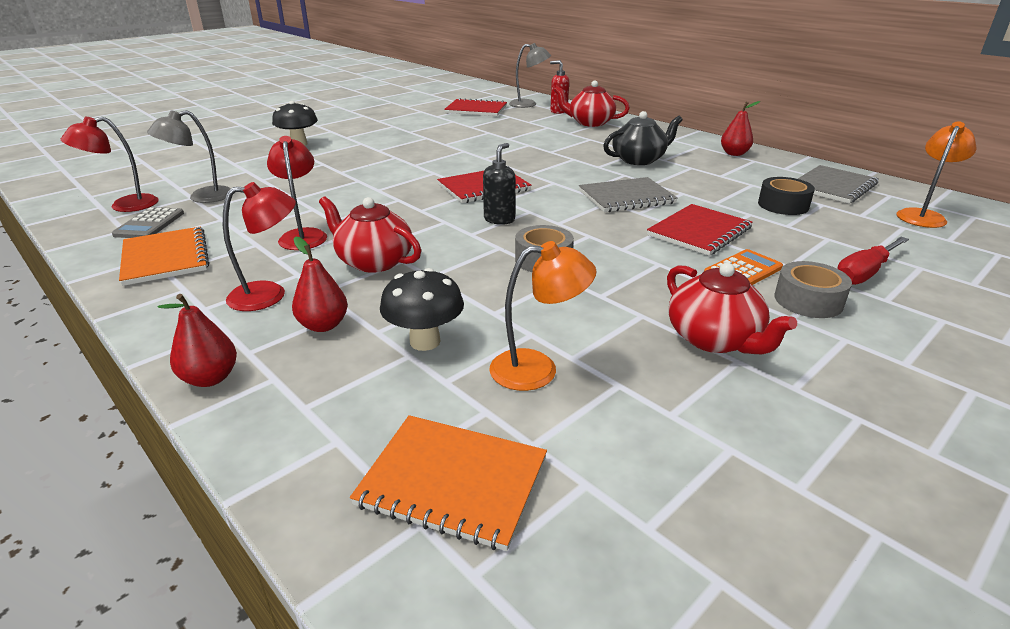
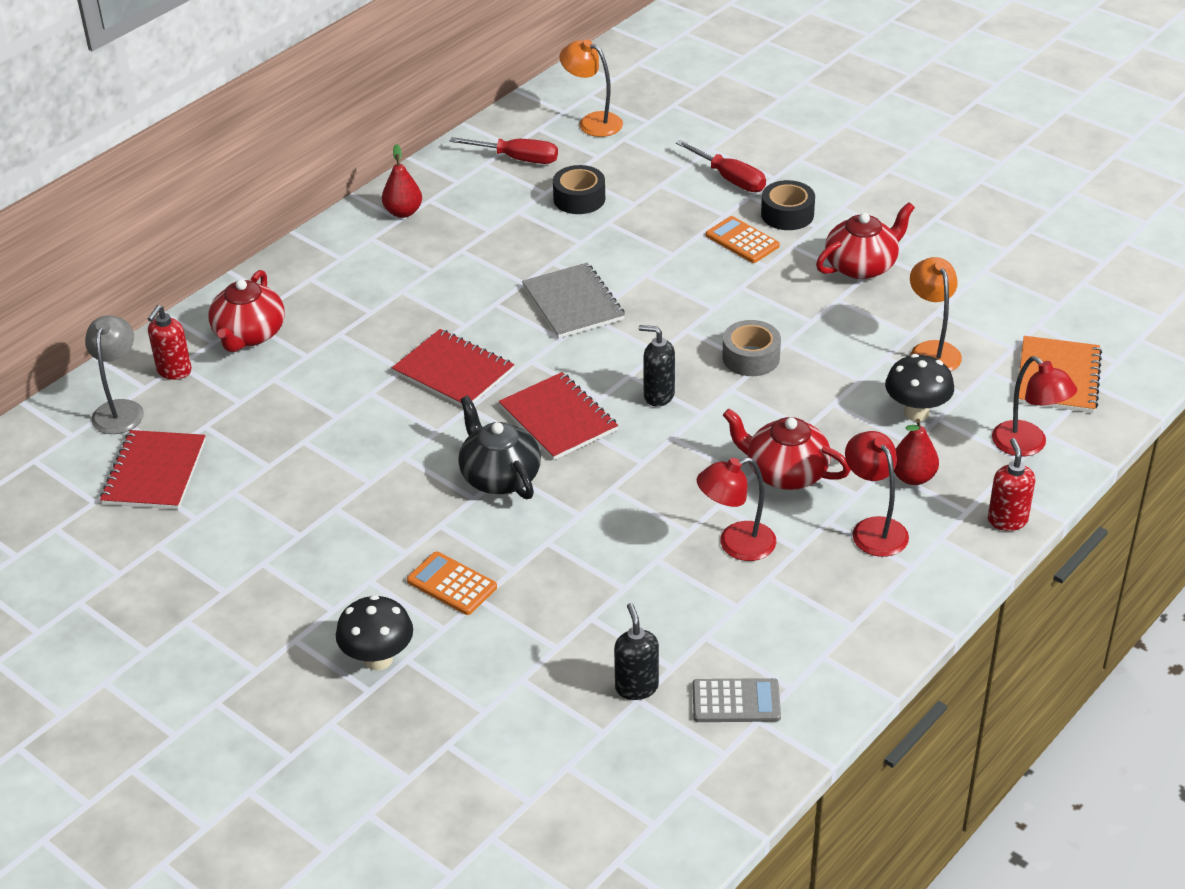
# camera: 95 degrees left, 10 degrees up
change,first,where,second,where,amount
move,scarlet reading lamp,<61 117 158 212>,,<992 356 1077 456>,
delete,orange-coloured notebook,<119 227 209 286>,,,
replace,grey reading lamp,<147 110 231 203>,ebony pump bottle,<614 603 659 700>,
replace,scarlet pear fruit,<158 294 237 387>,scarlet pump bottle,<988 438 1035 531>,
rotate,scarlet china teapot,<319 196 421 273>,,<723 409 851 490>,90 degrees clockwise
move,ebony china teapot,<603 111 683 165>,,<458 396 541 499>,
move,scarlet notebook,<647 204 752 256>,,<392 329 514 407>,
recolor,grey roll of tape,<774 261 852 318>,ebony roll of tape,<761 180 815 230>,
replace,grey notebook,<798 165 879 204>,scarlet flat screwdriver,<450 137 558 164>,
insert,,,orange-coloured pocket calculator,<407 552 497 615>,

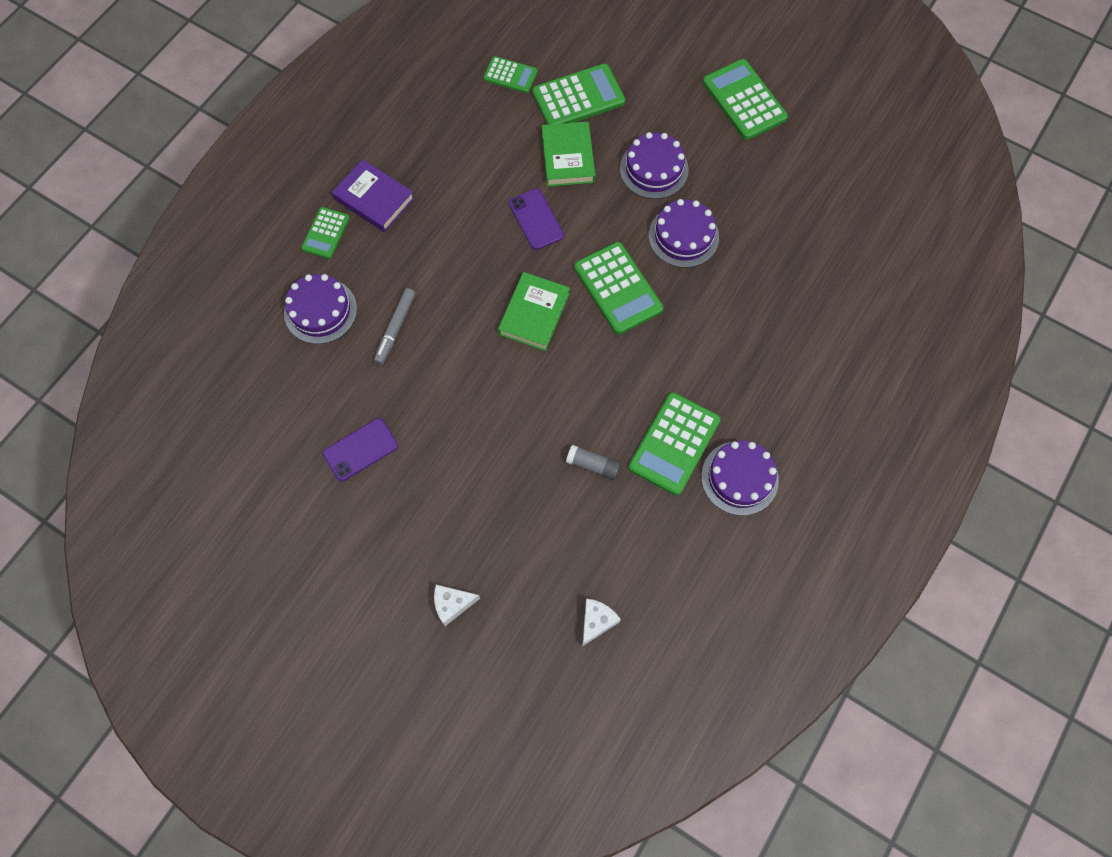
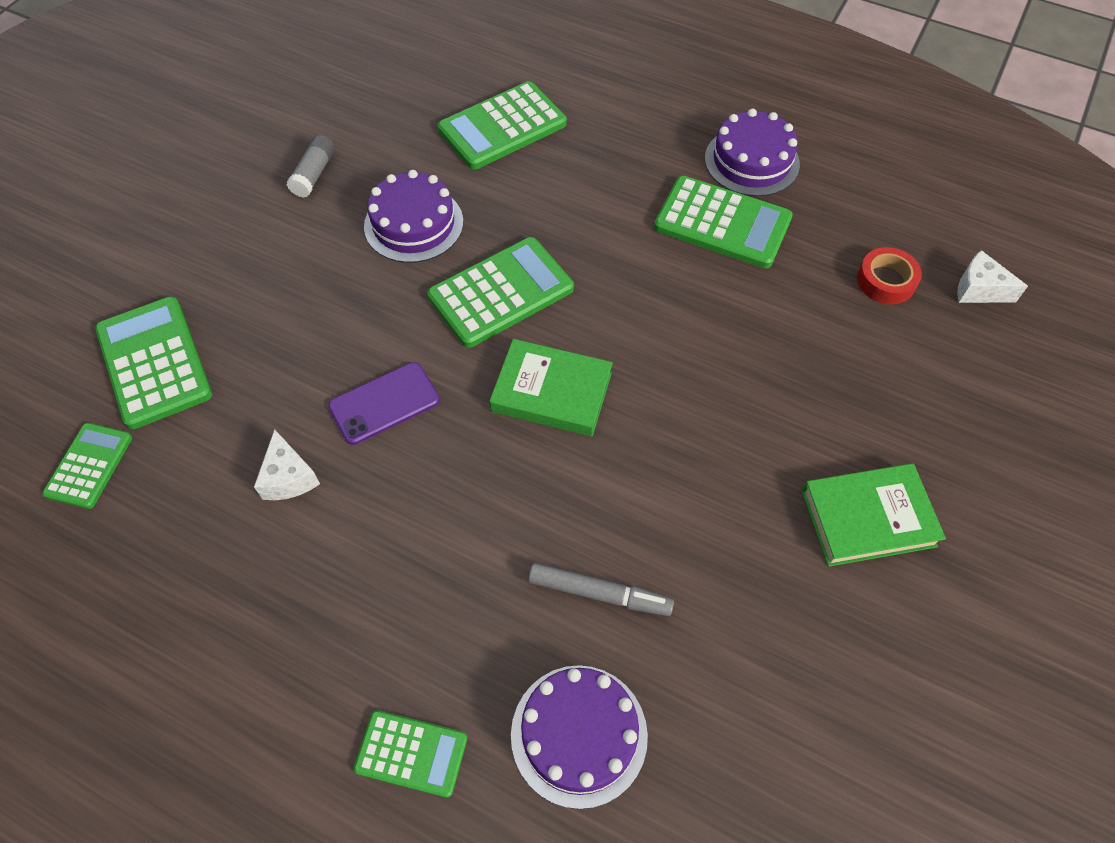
# camera: 95 degrees left, 10 degrees down
change,first,where,second,where,amount
delete,purple smartphone,<323 418 398 481>,,,
delete,purple hardback,<332 159 415 232>,,,
move,white cheese wedge,<434 585 480 626>,,<254 429 320 500>,
move,green hardback,<542 122 595 187>,,<802 463 946 567>,
move,grey glue,<566 445 621 480>,,<287 135 335 198>,
delete,purple gateau,<620 132 689 199>,,,
move,green pocket calculator,<703 59 788 140>,,<437 81 567 169>,
insert,,,scarlet roll of tape,<857 247 922 304>,

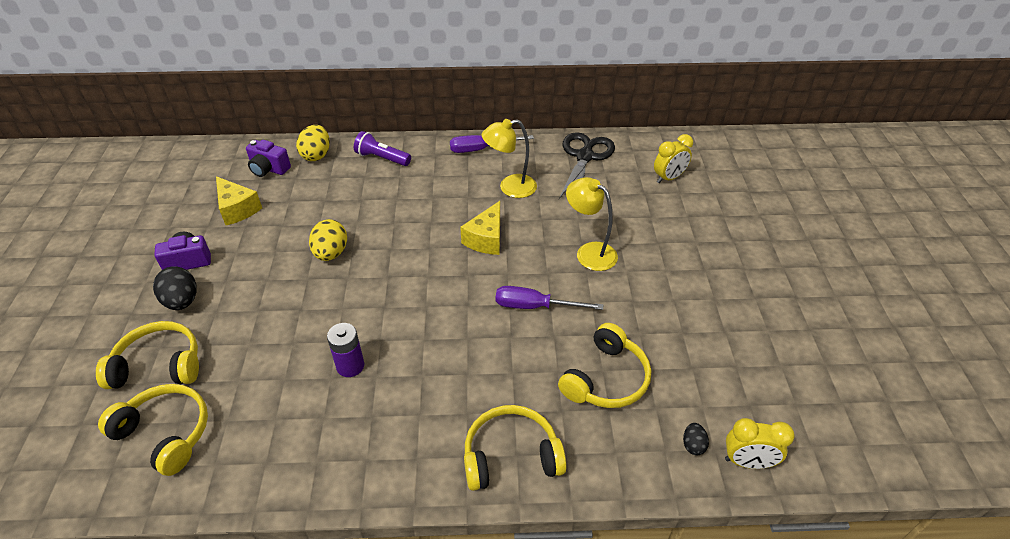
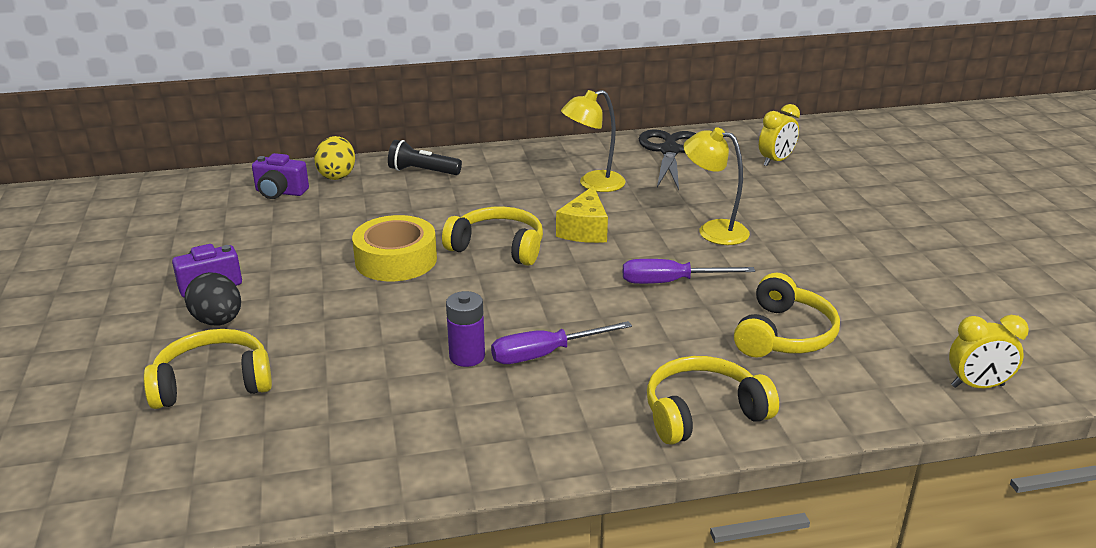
# camera: 10 degrees left, 15 degrees down
change,first,where,second,where,amount
move,bright yellow headphones,<98 384 208 476>,,<442 206 543 266>,
delete,bright yellow cheese wedge,<216 176 262 225>,,,
replace,bright yellow egg shape,<309 219 347 261>,bright yellow roll of tape,<352 215 437 281>,
recolor,purple torch,<354 131 411 166>,ebony torch,<388 140 462 175>,
move,purple flat screwdriver,<450 135 534 153>,,<491 321 632 364>,
delete,ebony egg shape,<683 423 709 455>,,,

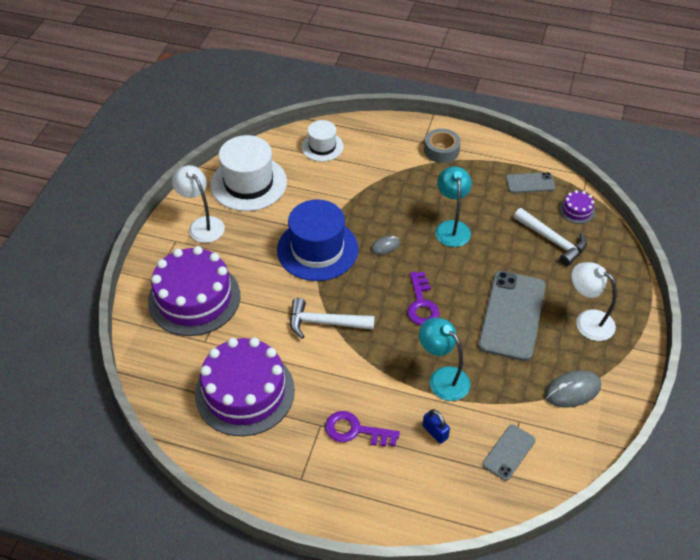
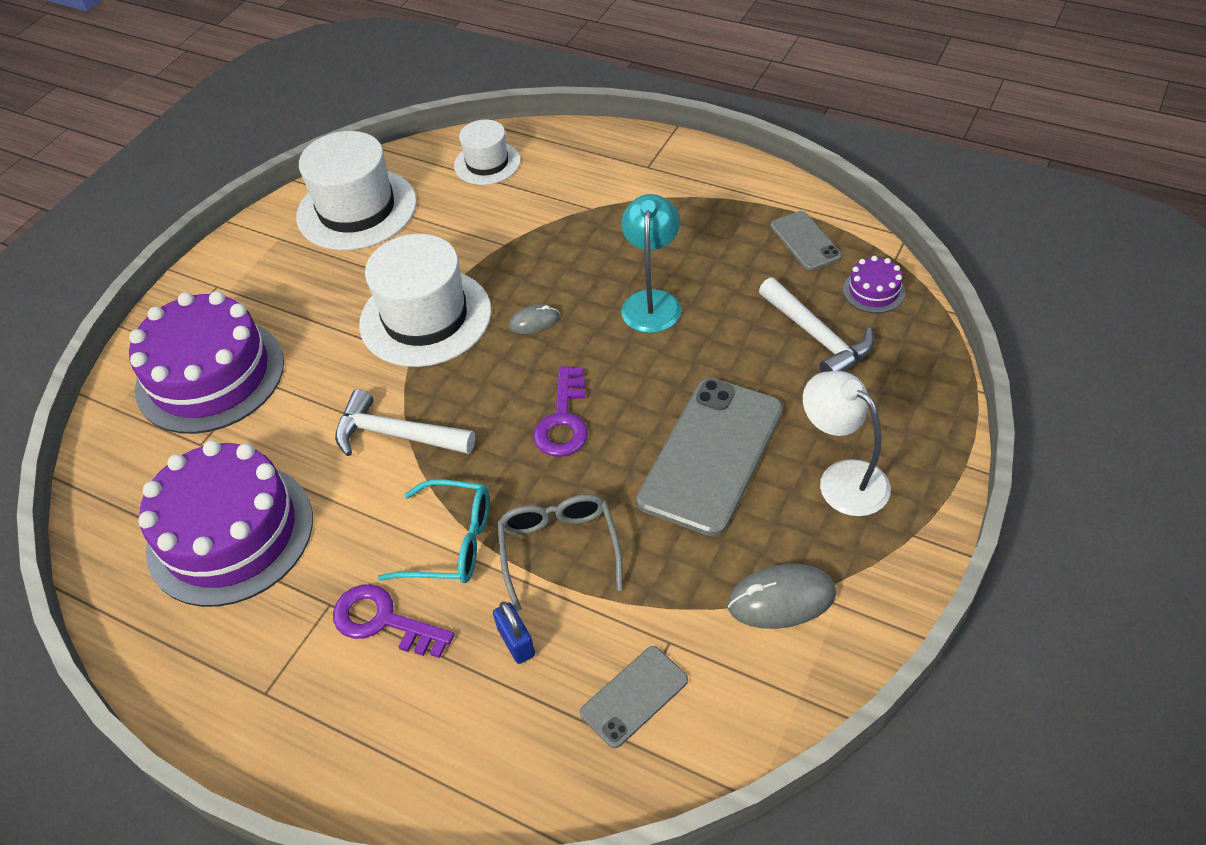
# camera: 15 degrees right, 0 degrees up
change,first,where,second,where,amount
delete,white reading lamp,<172 165 225 243>,,,
recolor,cobalt top hat,<277 199 358 281>,white top hat,<359 234 491 367>,
replace,turquoise reading lamp,<419 318 470 401>,grey eyeglasses,<497 494 623 611>,
delete,grey roll of tape,<424 129 461 163>,,,
rotate,grey smartphone,<506 172 556 193>,,<770 211 842 271>,60 degrees clockwise
insert,,,turquoise eyeglasses,<378 479 489 583>,

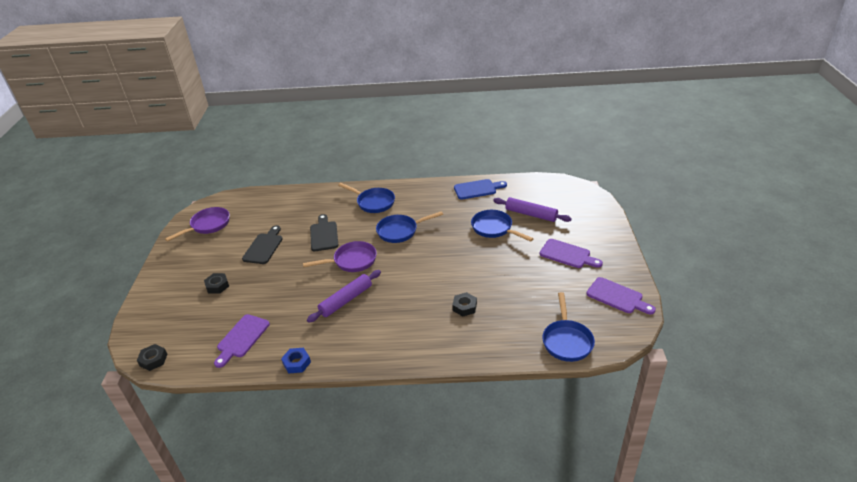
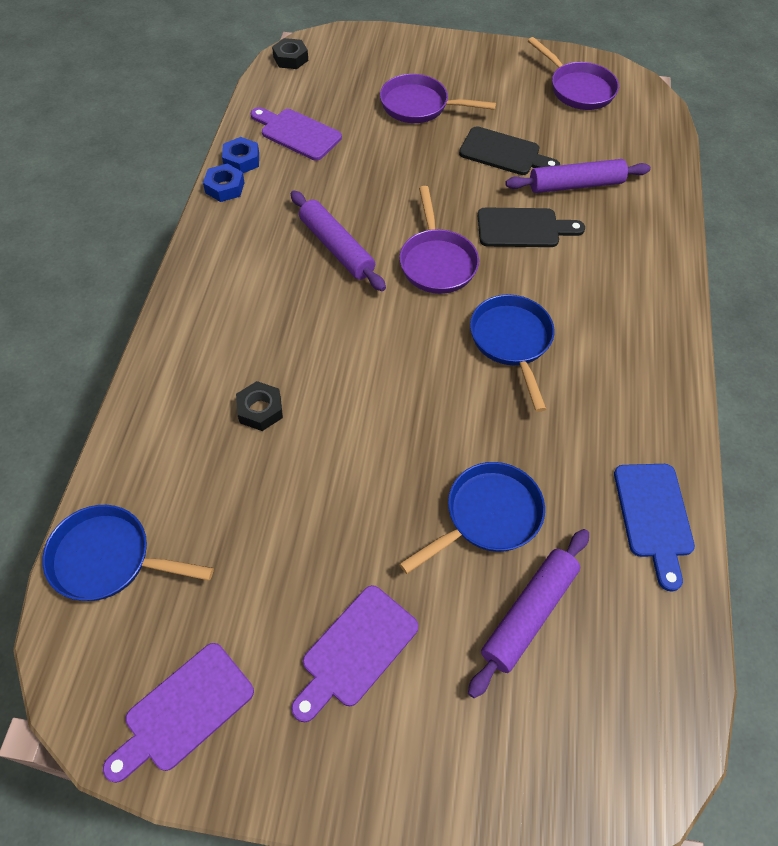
# camera: 95 degrees right, 20 degrees up
change,first,where,second,where,amount
replace,ebony nut,<204 273 229 294>,purple skillet,<380 74 496 123>,
delete,cobalt skillet,<338 183 395 213>,,,
insert,,,cobalt nut,<222 137 259 173>,
insert,,,purple dough roller,<505 159 651 193>,

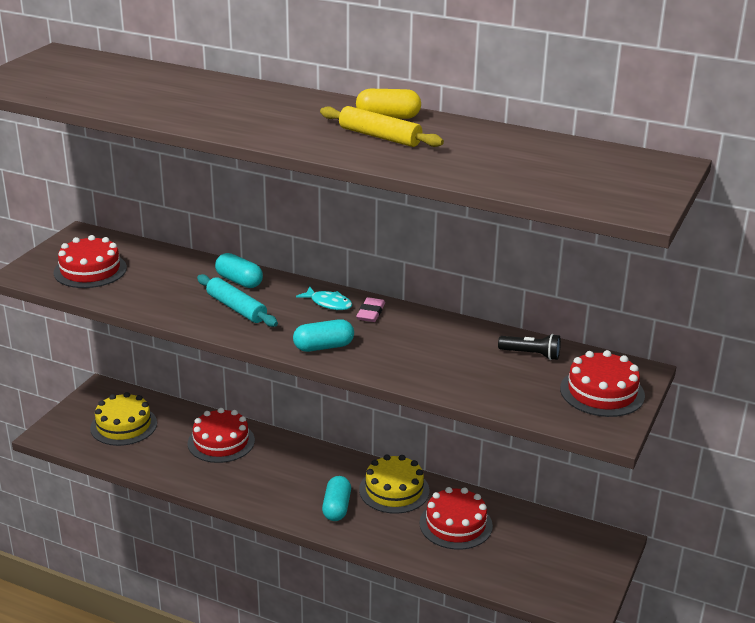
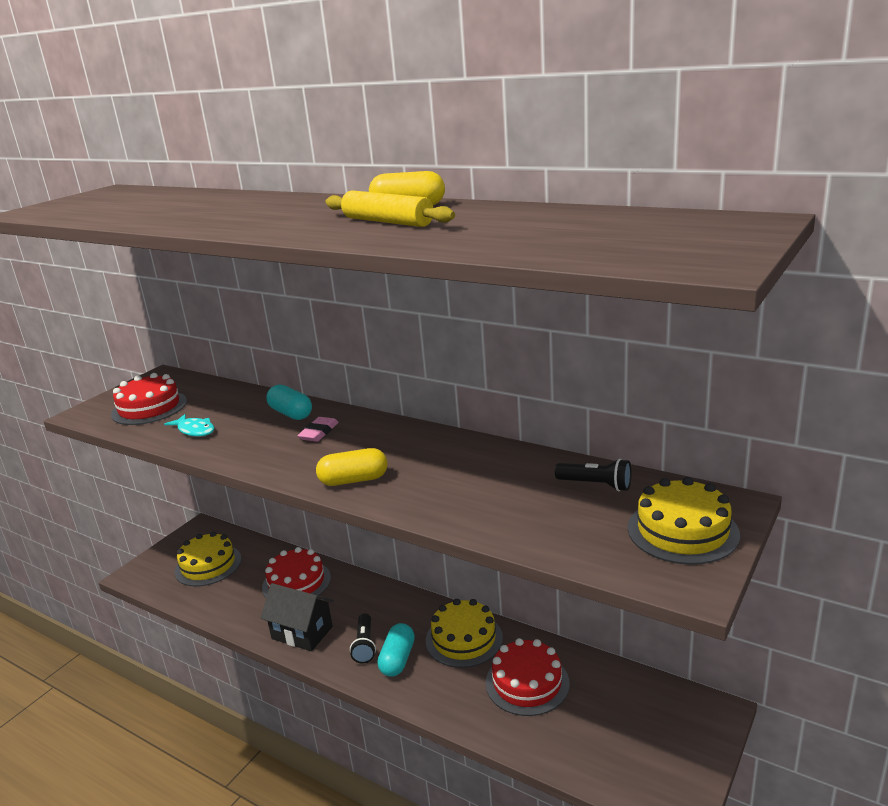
# camera: 10 degrees right, 5 degrees down
change,first,where,second,where,amount
delete,turquoise dough roller,<197 274 278 327>,,,
recolor,turquoise pill,<293 319 354 352>,bright yellow pill,<316 448 388 486>,
move,turquoise fish,<296 287 352 310>,,<164 414 215 437>,
move,rosy gum eraser,<356 297 385 322>,,<297 417 339 442>,
recolor,scarlet gateau,<560 350 645 417>,bright yellow gateau,<628 477 740 565>,
insert,,,ebony house,<261 583 334 651>,
insert,,,ebony torch,<350 613 376 664>,

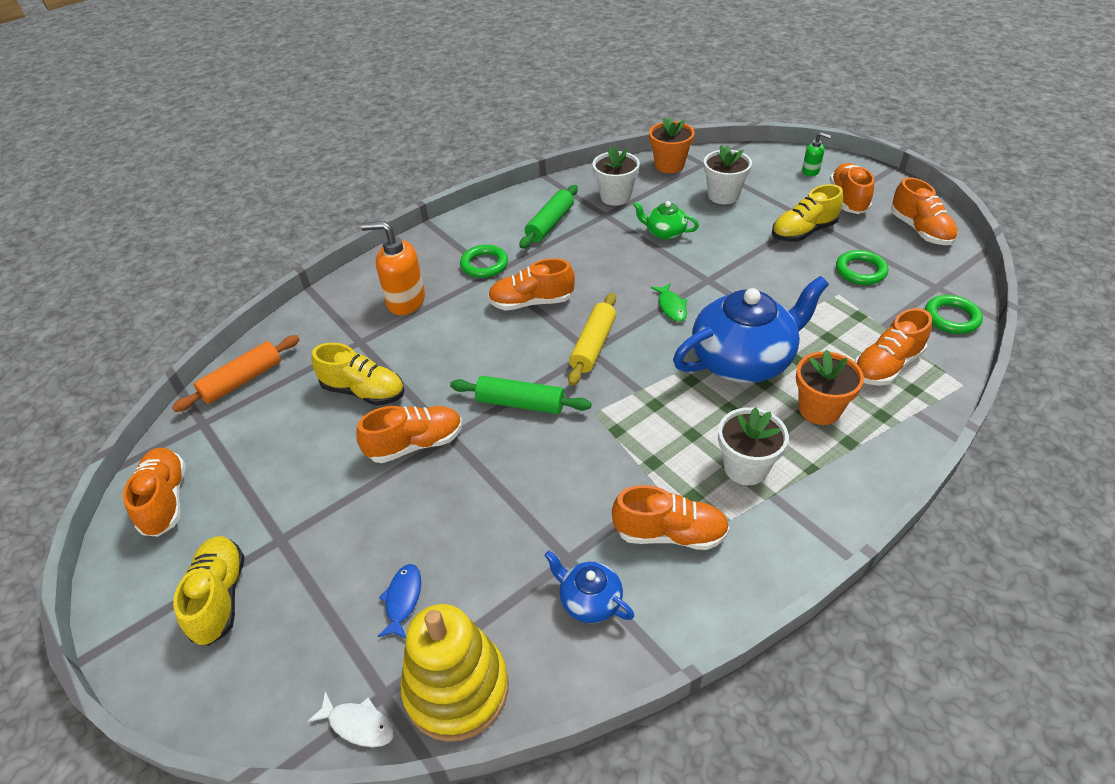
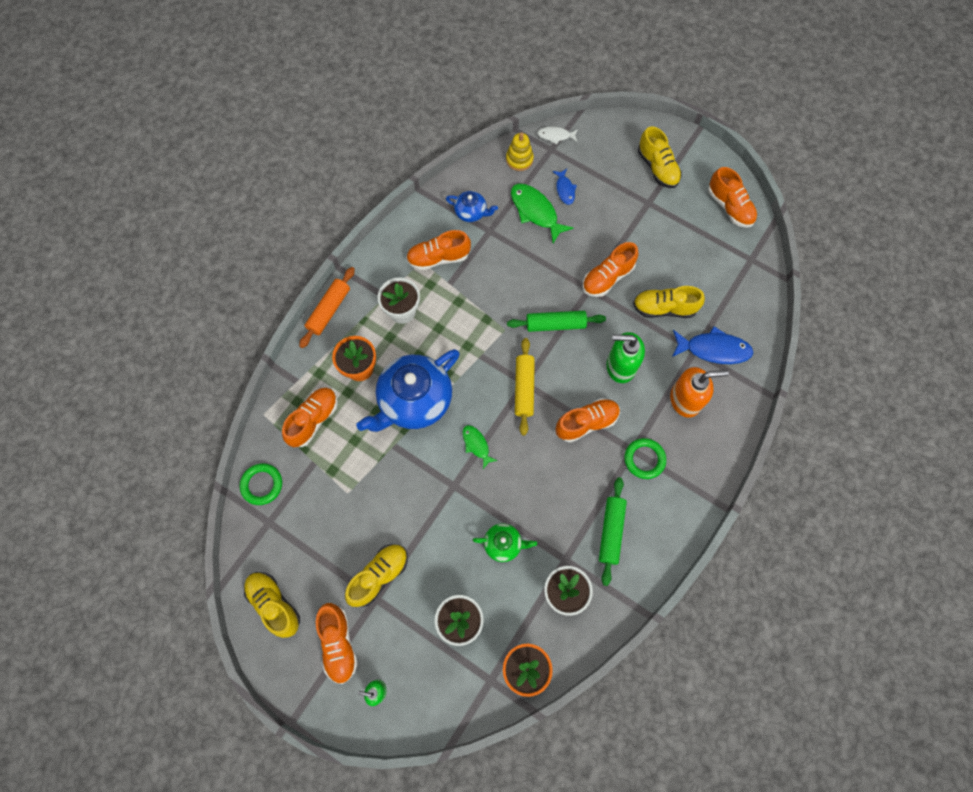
# camera: 160 degrees right, 25 degrees up
change,first,where,second,where,amount
move,orange-coloured dough roller,<172 335 300 412>,,<299 267 355 348>,
resize,bright yellow ring stacker,<401 604 508 742>,,<506 132 534 171>,x0.56
delete,green torus,<836 250 888 285>,,,
recolor,orange-coloured shoe,<891 177 958 245>,bright yellow shoe,<244 572 300 638>,
insert,,,green fish,<511 184 573 243>,
insert,,,green pump bottle,<606 332 645 383>,
insert,,,cobalt fish,<672 326 754 364>,

